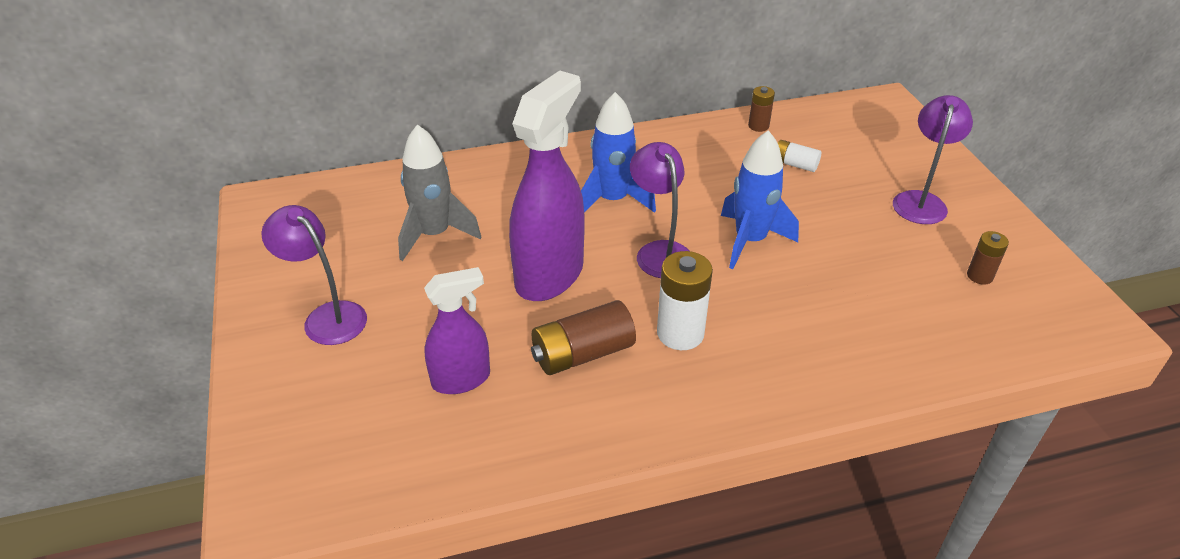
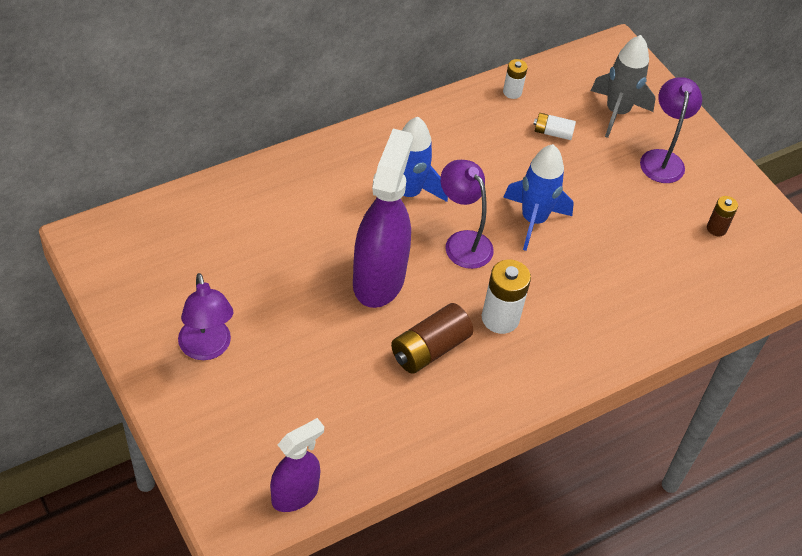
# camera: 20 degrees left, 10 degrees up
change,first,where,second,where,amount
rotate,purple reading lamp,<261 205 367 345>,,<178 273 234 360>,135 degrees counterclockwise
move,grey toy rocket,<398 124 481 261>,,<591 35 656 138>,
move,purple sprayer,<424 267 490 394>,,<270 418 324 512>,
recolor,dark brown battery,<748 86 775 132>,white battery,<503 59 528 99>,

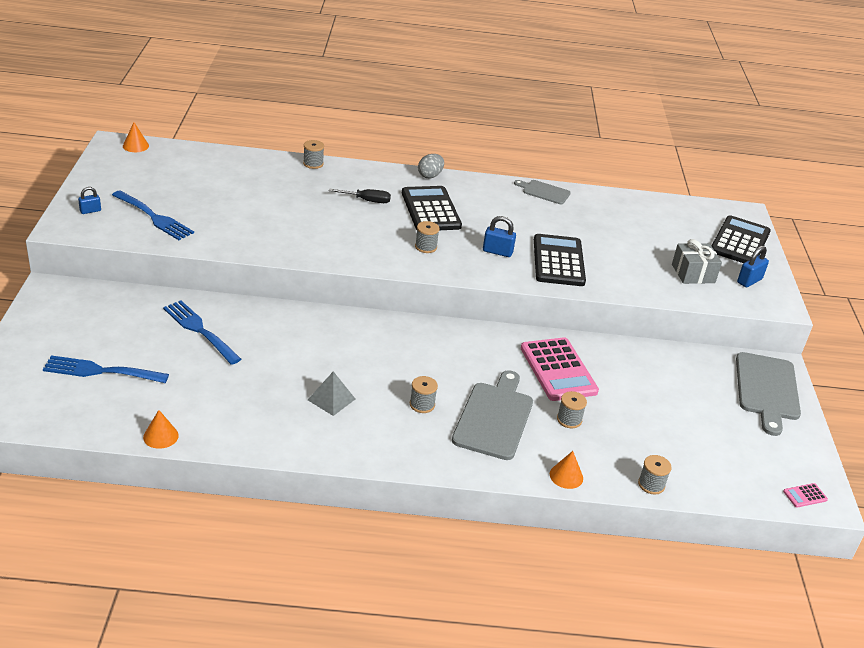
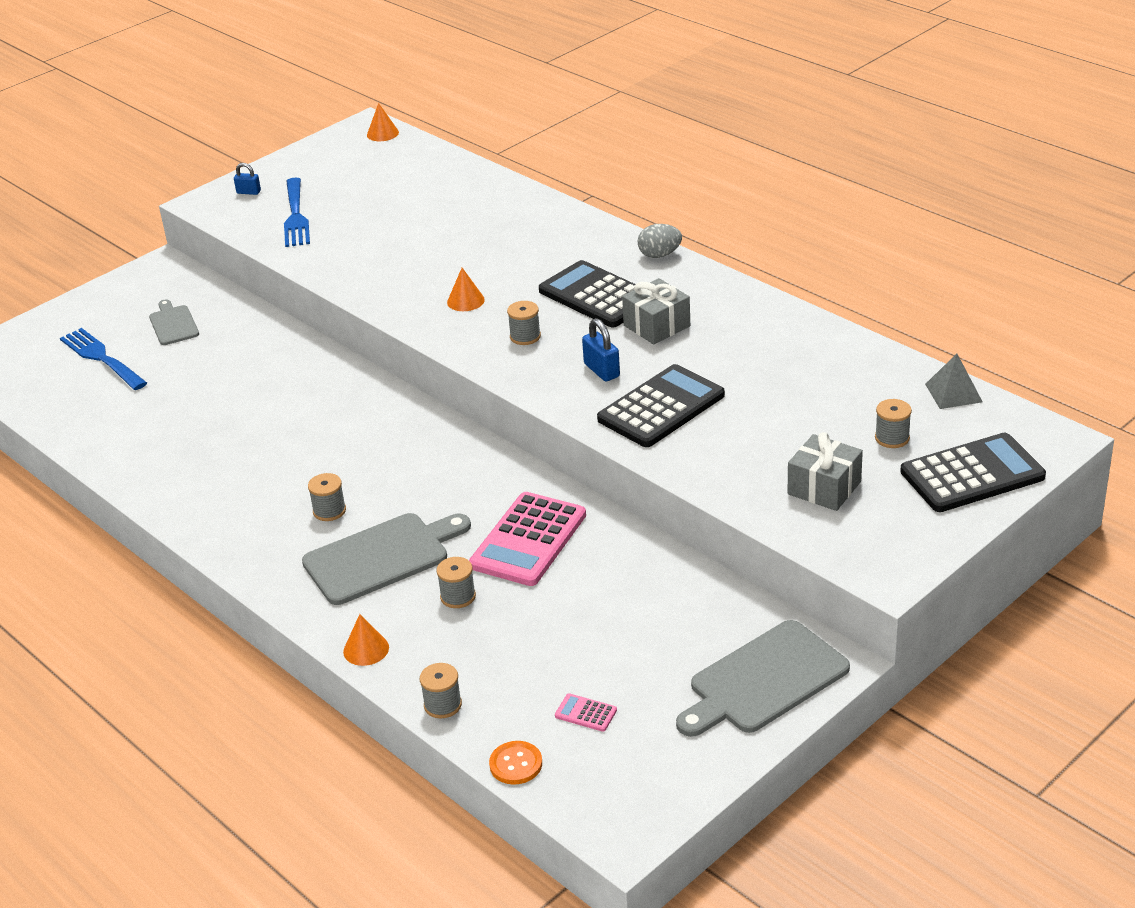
# camera: 50 degrees right, 0 degrees up
change,first,where,second,where,amount
move,orange-coloured cone,<143 410 179 449>,,<447 268 485 311>,
delete,cobalt dinner fork,<163 301 241 365>,,,
move,grey spool,<303 140 324 169>,,<875 399 912 448>,
move,grey solid pyramid,<308 371 355 416>,,<925 354 983 409>,
delete,ebony flat screwdriver,<329 189 391 203>,,,
rotate,ebony pocket calculator,<402 186 462 230>,,<539 260 635 327>,75 degrees counterclockwise
move,grey cutting board,<514 180 571 204>,,<149 299 199 345>,
delete,cobalt padlock,<737 246 769 287>,,,
move,rosy pocket calculator,<783 483 828 508>,,<555 693 617 732>,
insert,,,orange-coloured button,<489 741 542 785>,
insert,,,grey gift,<622 278 690 344>,

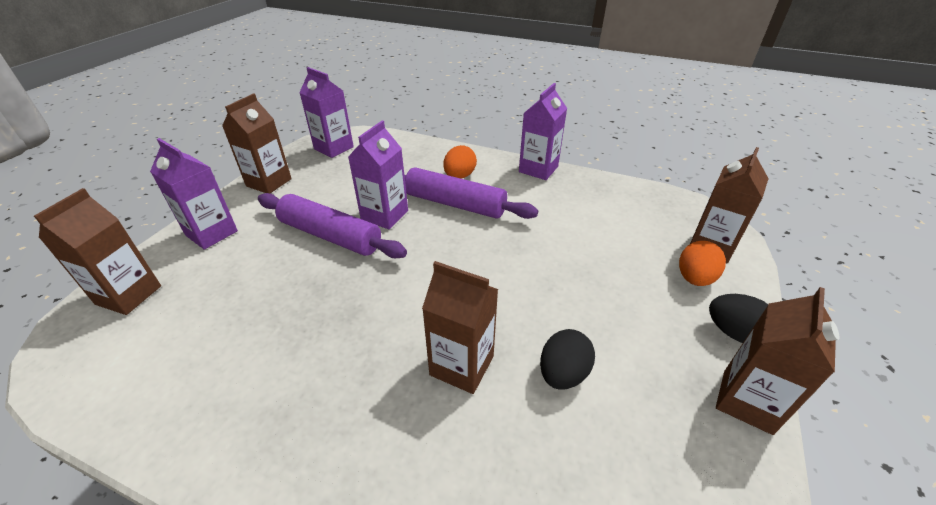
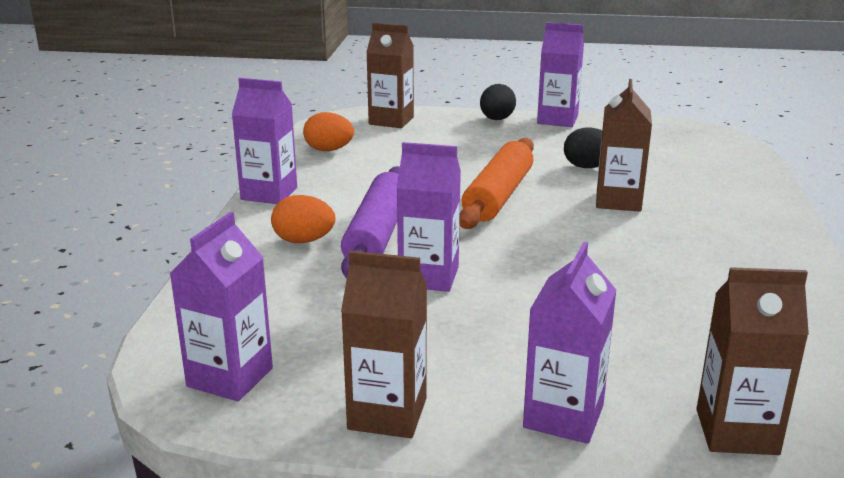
# camera: 105 degrees left, 15 degrees down
change,first,where,second,where,amount
delete,purple dough roller,<258 193 407 258>,,,
move,orange-coloured egg shape,<679 241 726 286>,,<303 112 354 151>,
recolor,dark brown carton,<716 287 839 435>,purple carton,<537 22 584 127>,
insert,,,orange-coloured dough roller,<459 138 534 229>,

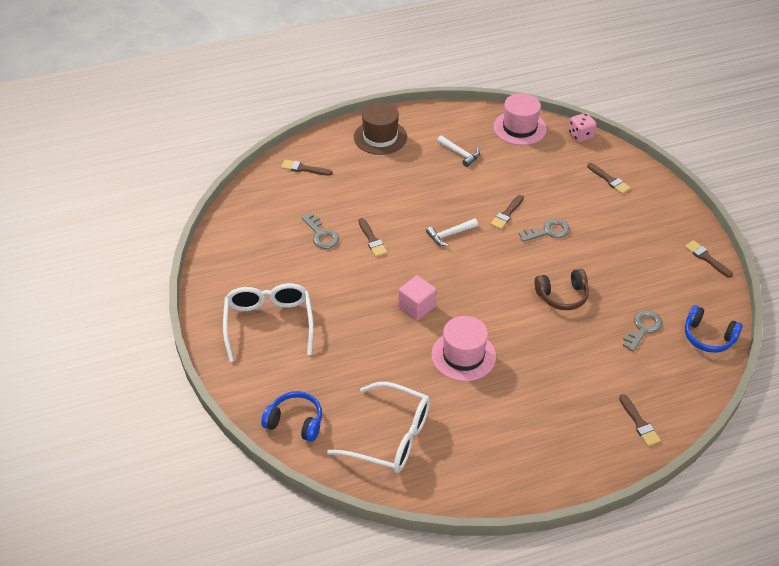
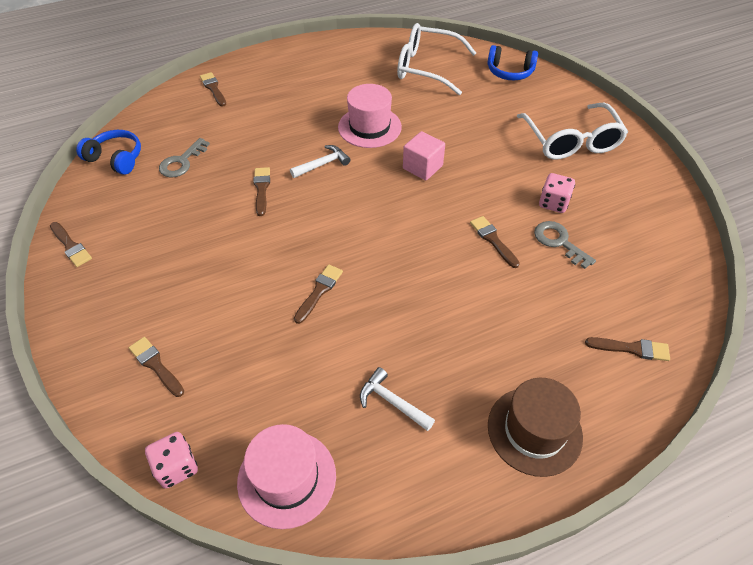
# camera: 175 degrees right, 5 degrees up
change,first,where,second,where,amount
move,white carpenter's hammer,<426 218 478 246>,,<290 145 350 178>,
delete,grey latchkey,<519 219 570 242>,,,
replace,dark brown headphones,<534 269 589 310>,dark brown paintbrush,<253 167 270 216>,
insert,,,rosy dice,<539 173 575 213>,

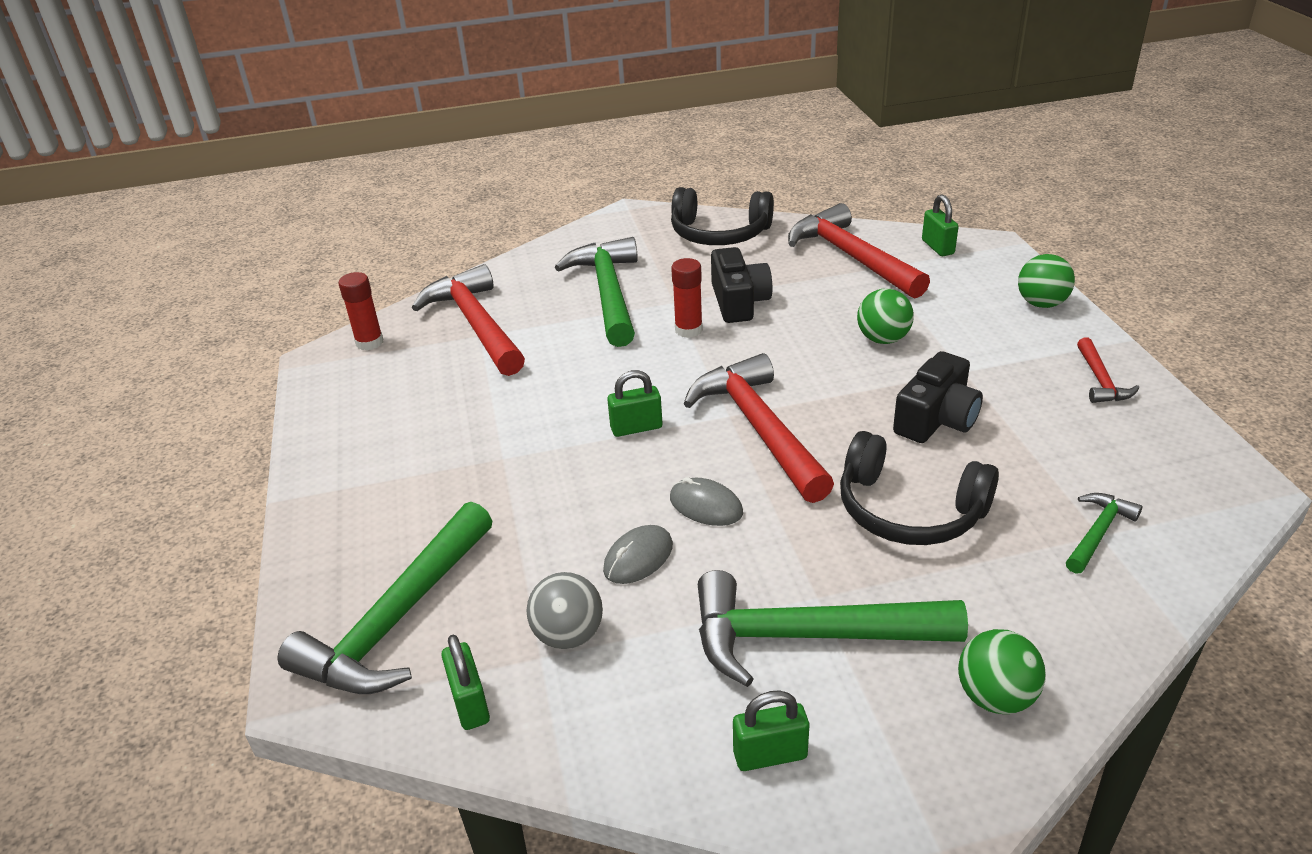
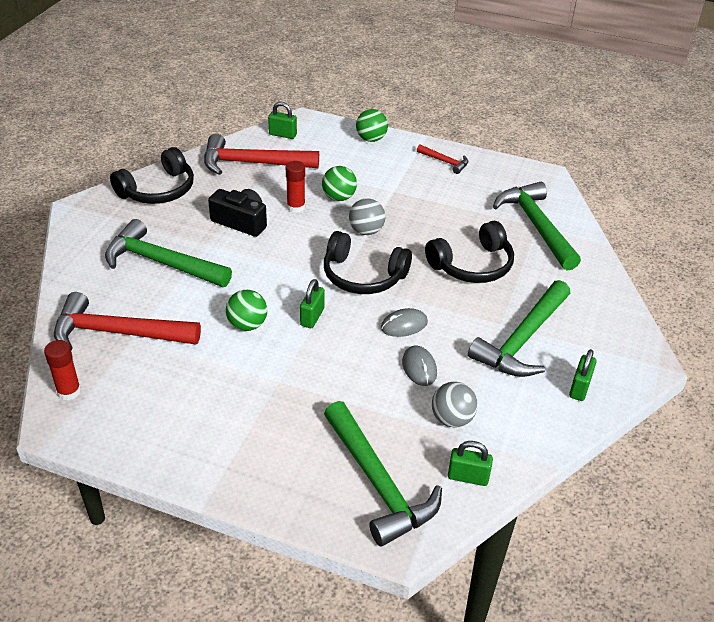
# camera: 60 degrees left, 5 degrees up
change,first,where,second,where,amount
move,scarlet glue,<671 258 703 338>,,<286 161 305 213>,
replace,scarlet carpenter's hammer,<683 353 834 503>,ebony headphones,<324 231 412 294>,
delete,ebony photo camera,<893 351 983 443>,,,
move,green ball,<958 629 1046 714>,,<226 290 267 331>,
resize,green carpenter's hammer,<1066 493 1142 574>,,<493 182 581 271>,x2.07
insert,,,grey ball,<349 198 386 235>,

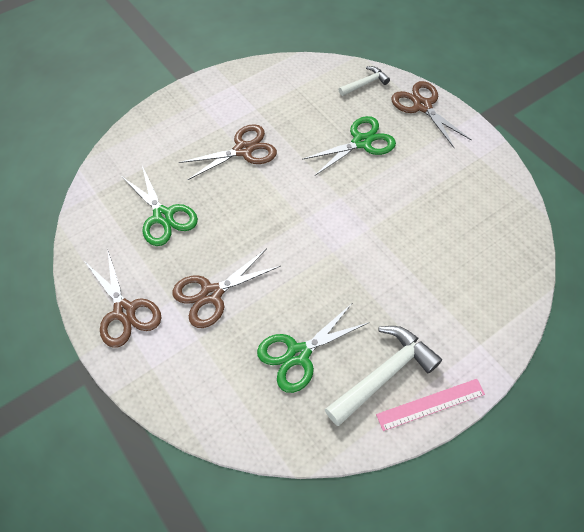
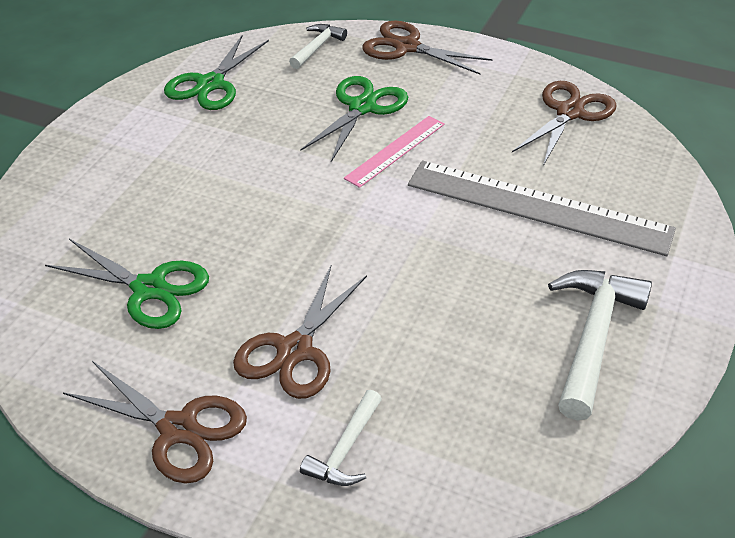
# camera: 30 degrees left, 15 degrees down
change,first,where,second,where,amount
move,dark brown shears,<179 124 277 180>,,<512 81 617 166>,
move,green shears,<257 304 369 393>,,<164 34 269 110>,
move,rosy ruler,<376 379 485 431>,,<344 116 445 188>,
insert,,,white carpenter's hammer,<300 390 382 486>,
insert,,,grey ruler,<408 161 676 256>,

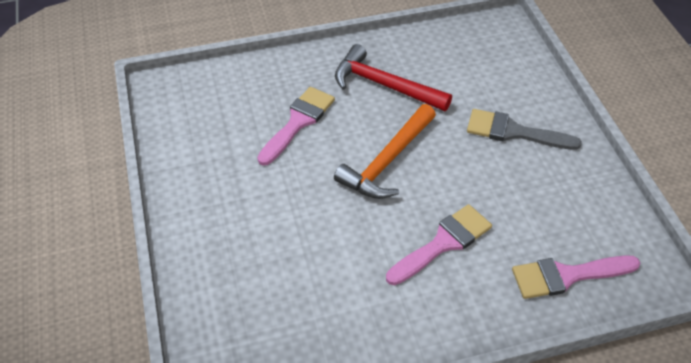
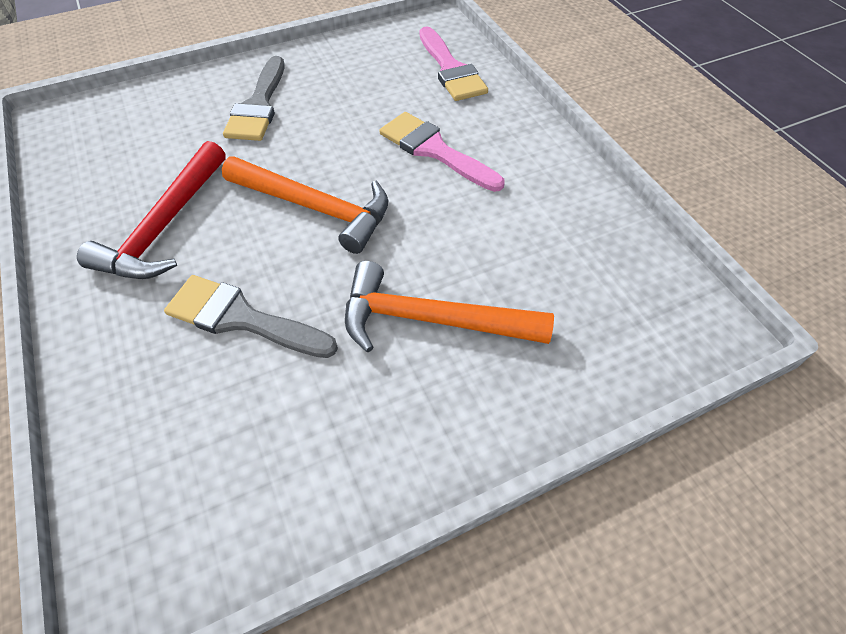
# camera: 100 degrees left, 5 degrees up
change,first,where,second,where,amount
recolor,rosy paintbrush,<257 87 335 166>,grey paintbrush,<164 275 338 358>,
insert,,,orange-coloured carpenter's hammer,<345 261 554 352>,

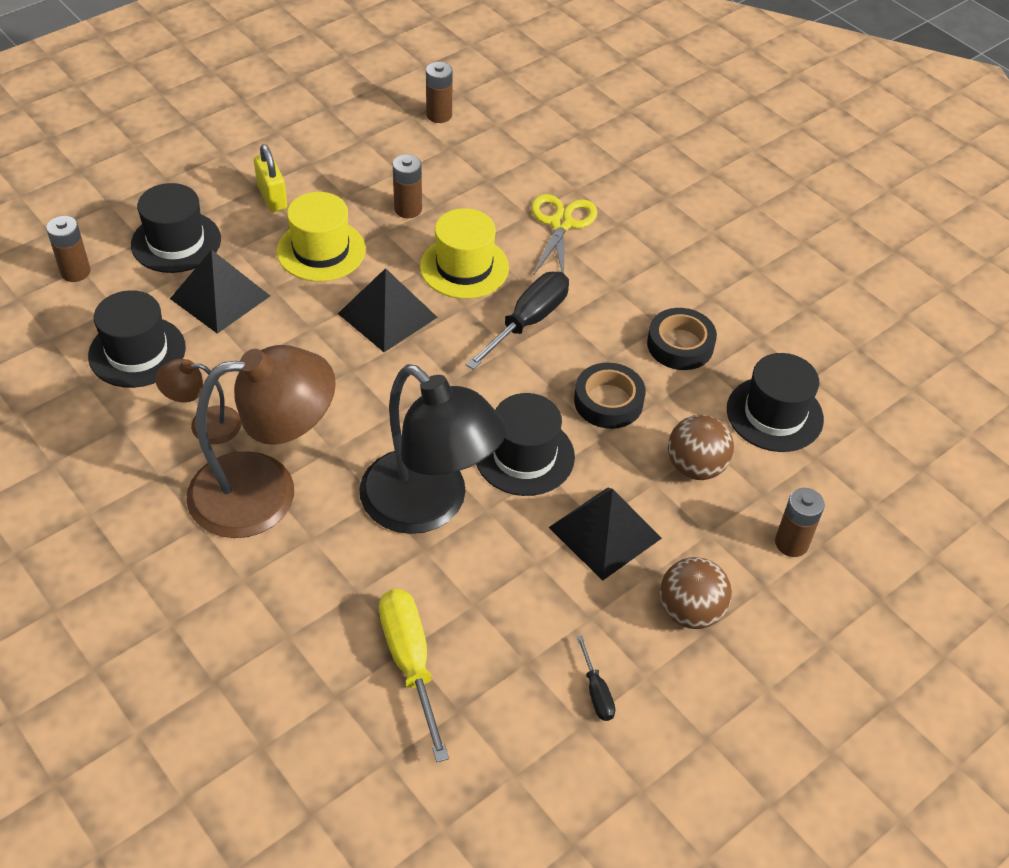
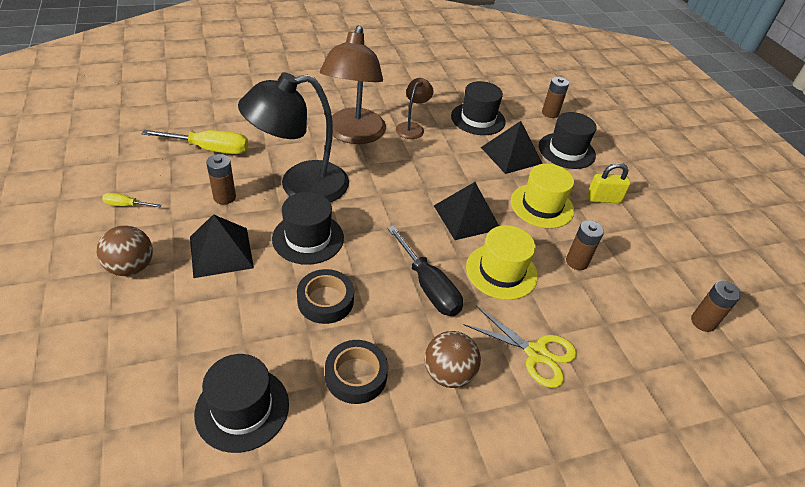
# camera: 110 degrees right, 5 degrees down
change,first,where,second,where,amount
recolor,ebony flat screwdriver,<577 635 615 721>,bright yellow flat screwdriver,<102 193 162 208>,
move,dark brown ball,<668 415 734 480>,,<425 331 481 388>,
move,dark brown battery,<775 488 825 557>,,<206 154 236 205>,

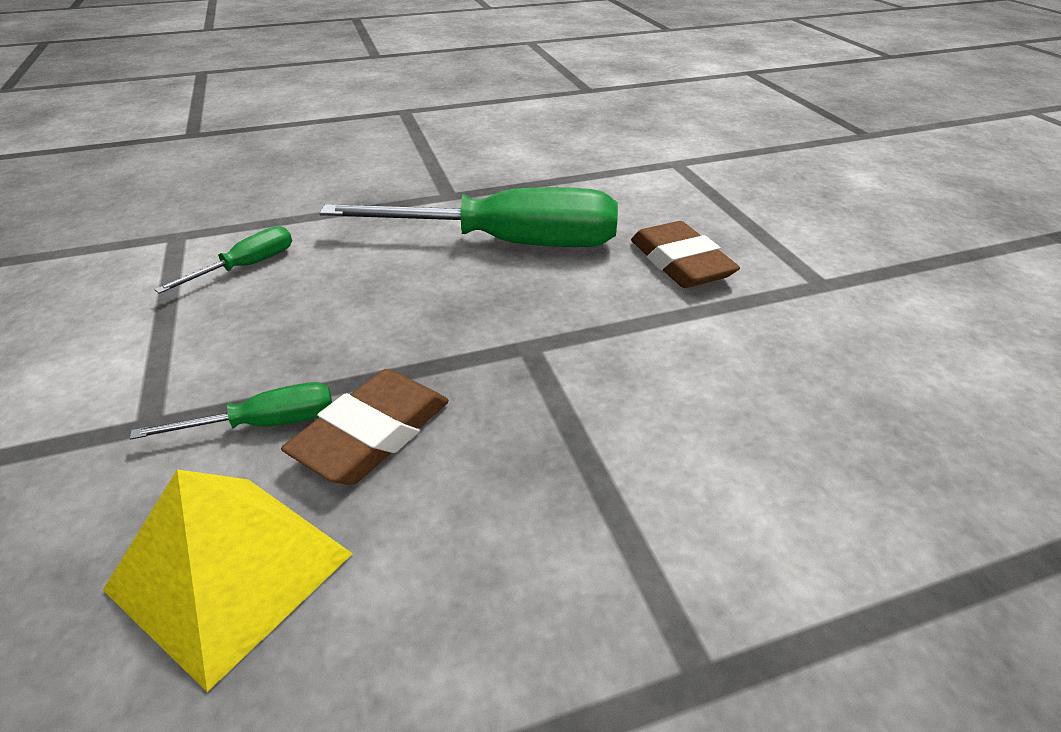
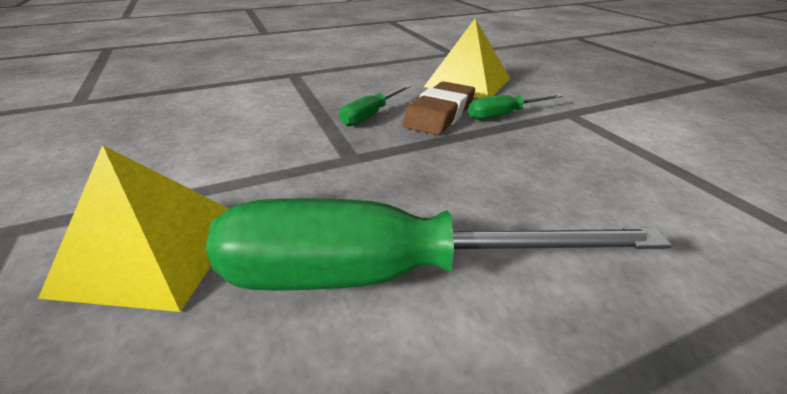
# camera: 175 degrees right, 5 degrees down
change,first,where,second,where,amount
move,green flat screwdriver,<154 226 292 294>,,<339 85 411 126>,
replace,dark brown gum eraser,<631 221 740 288>,bright yellow solid pyramid,<38 145 229 312>,

